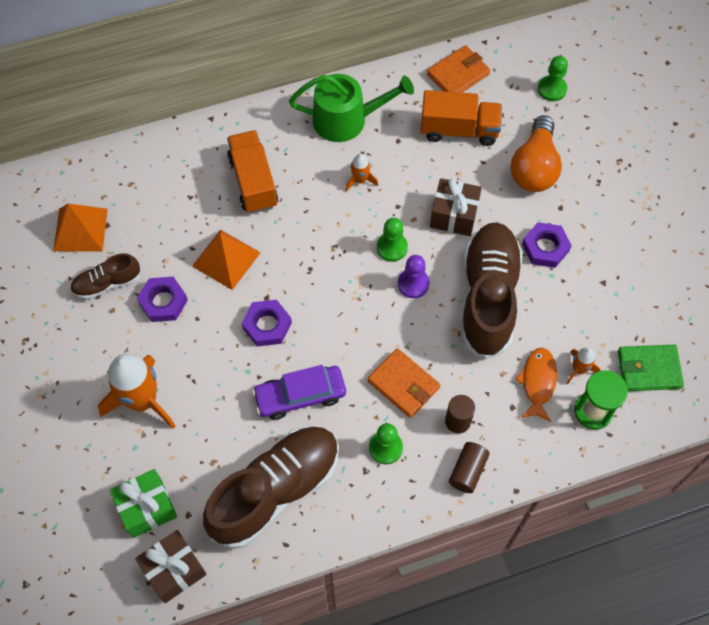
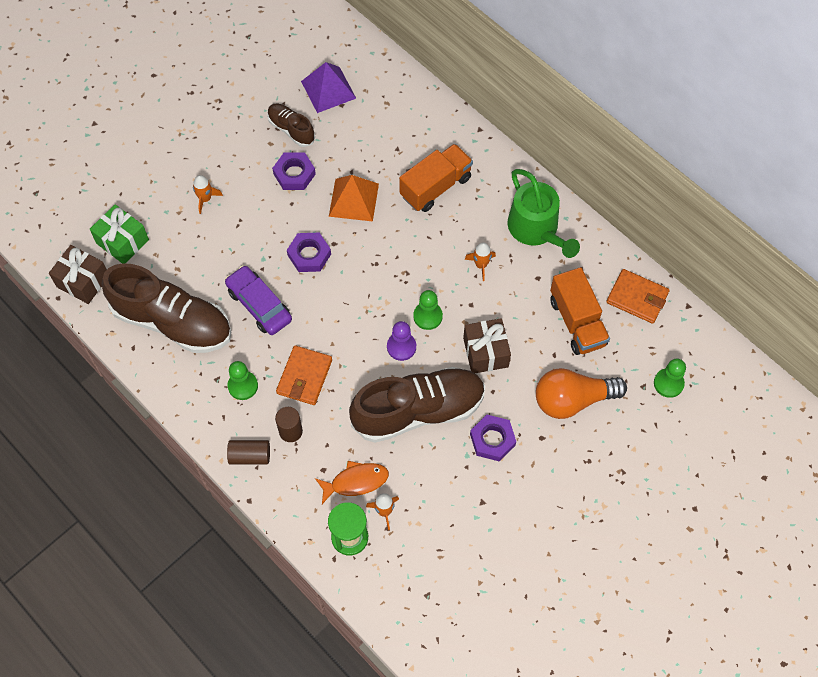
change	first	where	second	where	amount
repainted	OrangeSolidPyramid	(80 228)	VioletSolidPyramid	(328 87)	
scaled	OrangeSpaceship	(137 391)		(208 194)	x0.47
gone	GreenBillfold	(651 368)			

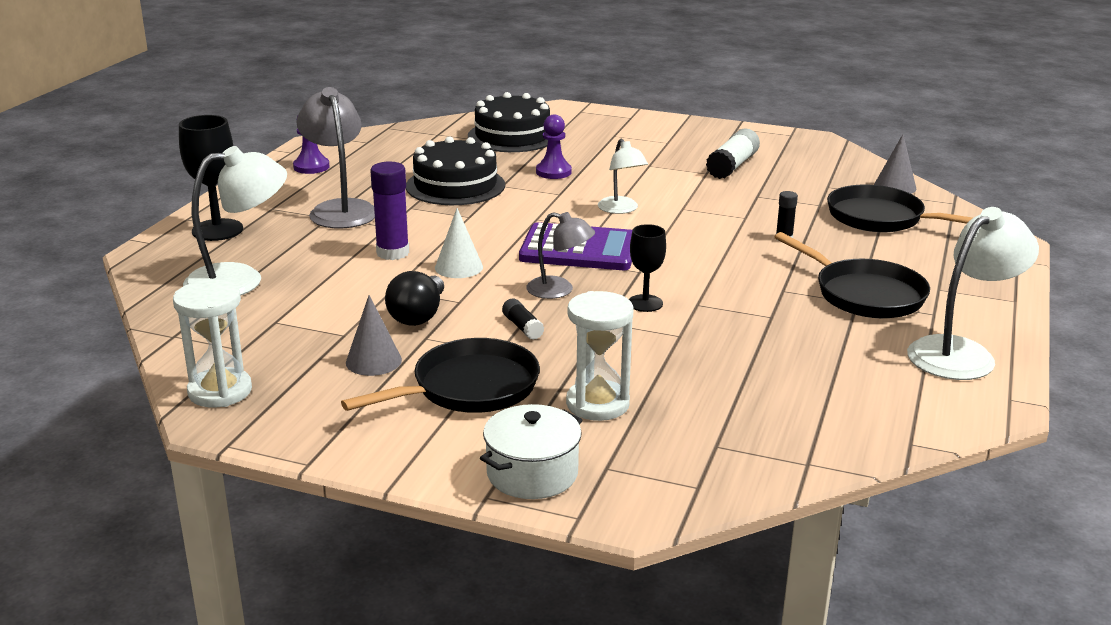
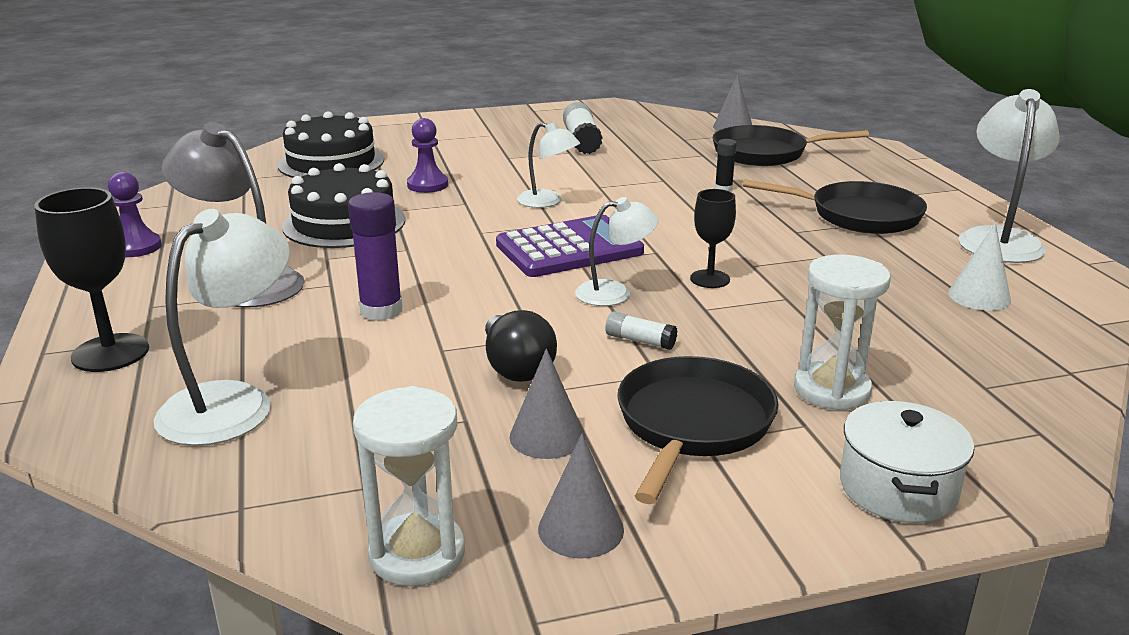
change	first	where	second	where	amount
shifted	SnowWhiteCone	(459 243)		(979 267)	
repainted	BlackGlue	(523 319)	SnowWhiteGlue	(641 331)	
repainted	AshGreyReadingLamp	(560 255)	SnowWhiteReadingLamp	(617 251)	
new			AshGreyCone	(581 496)	

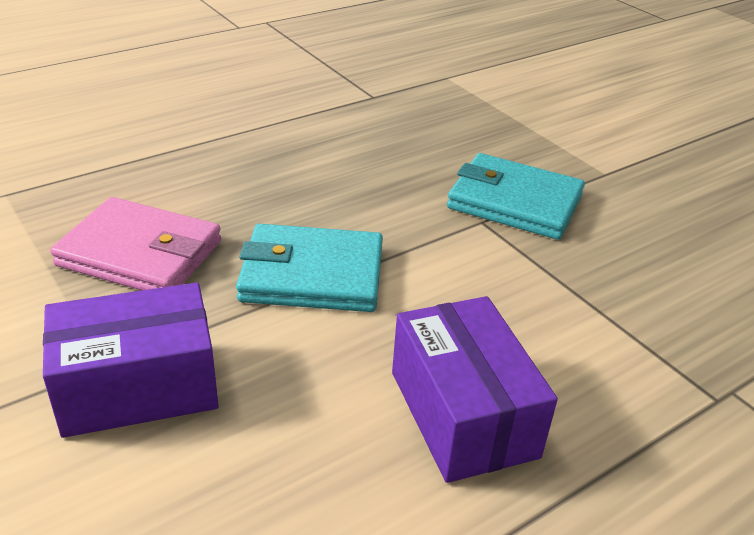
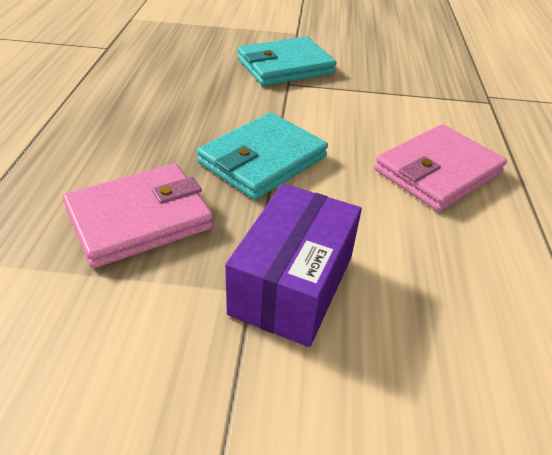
change	first	where	second	where	amount
swapped	VioletPackage	(475 389)	RosyBillfold	(440 168)	

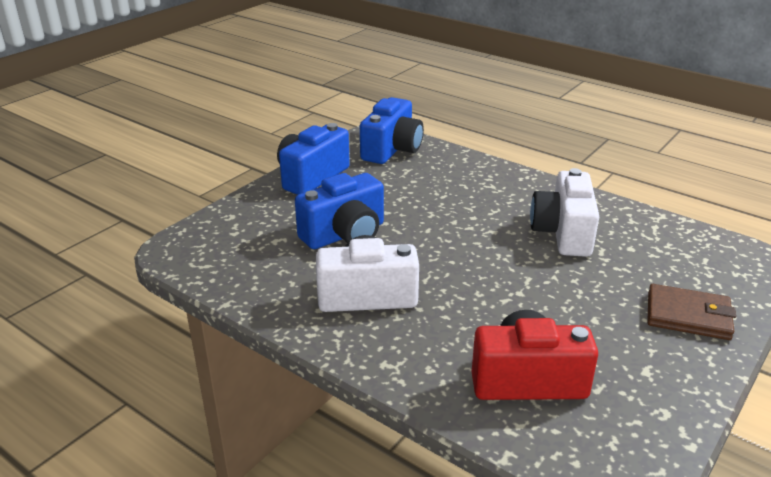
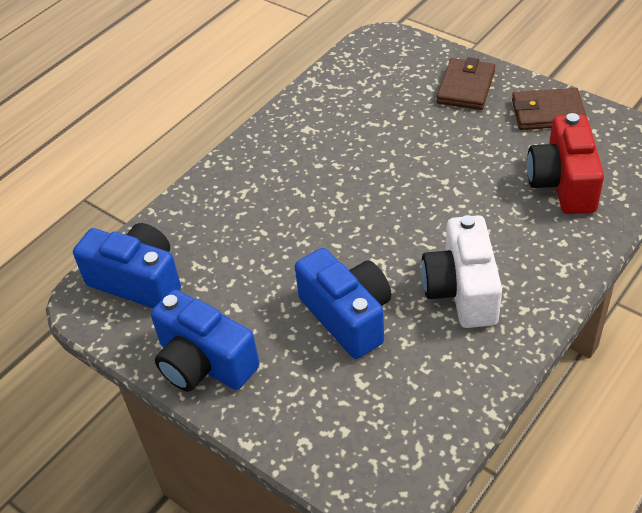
change	first	where	second	where	amount
gone	SnowWhitePhotoCamera	(564 212)			
new			RussetBillfold	(549 109)	

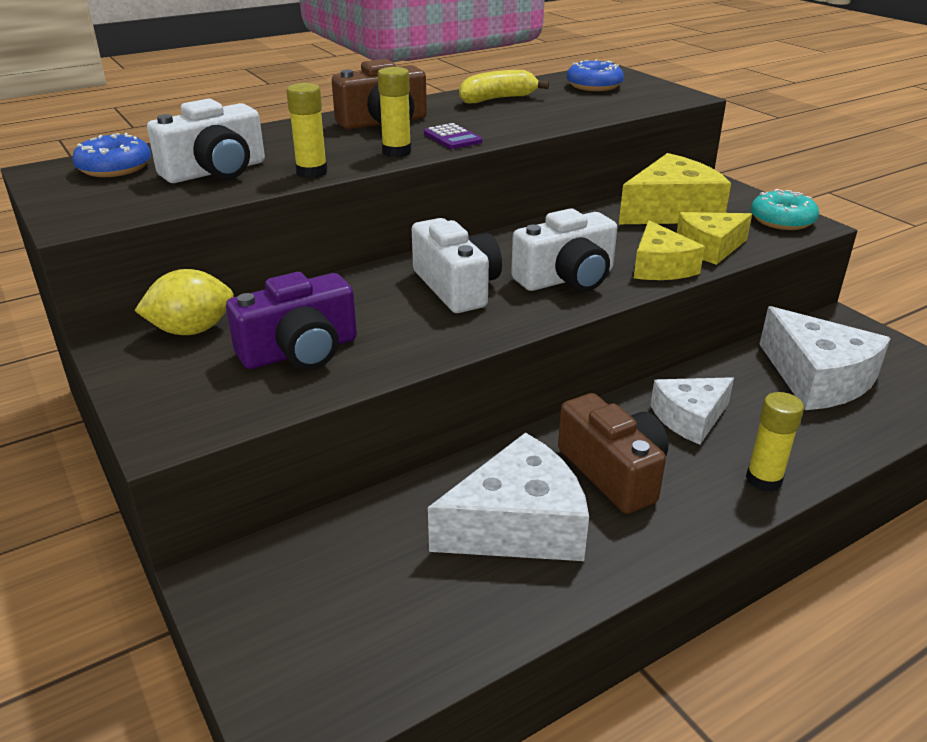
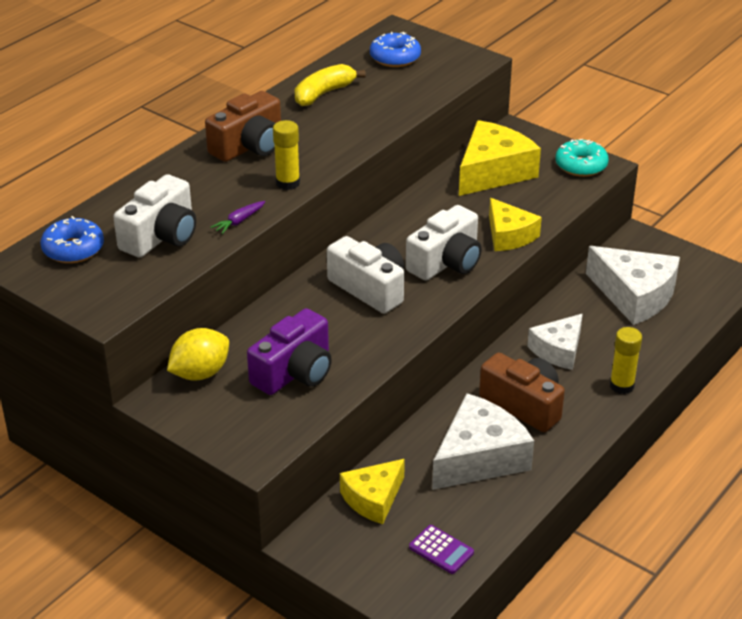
change	first	where	second	where	amount
swapped	YellowGlue	(306 130)	VioletToyCarrot	(237 217)	
shifted	VioletPocketCalculator	(453 136)		(441 549)	
shifted	YellowCheese	(714 238)		(372 491)	

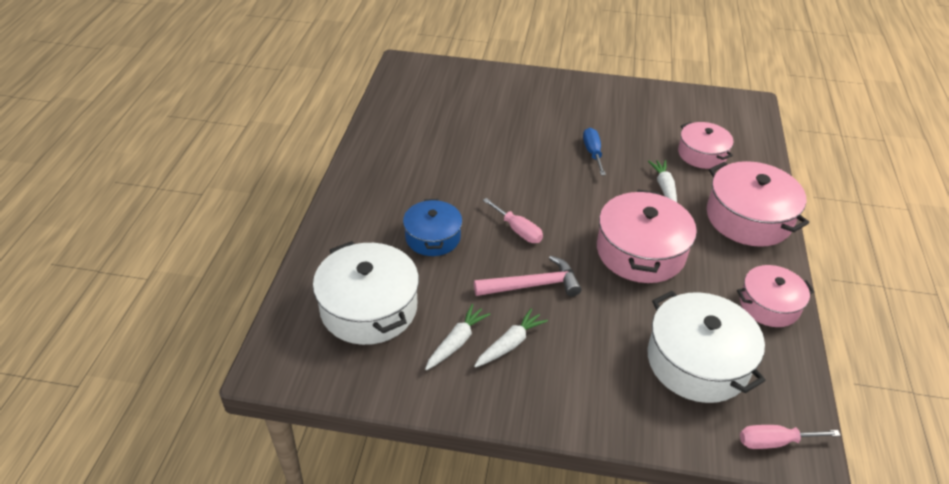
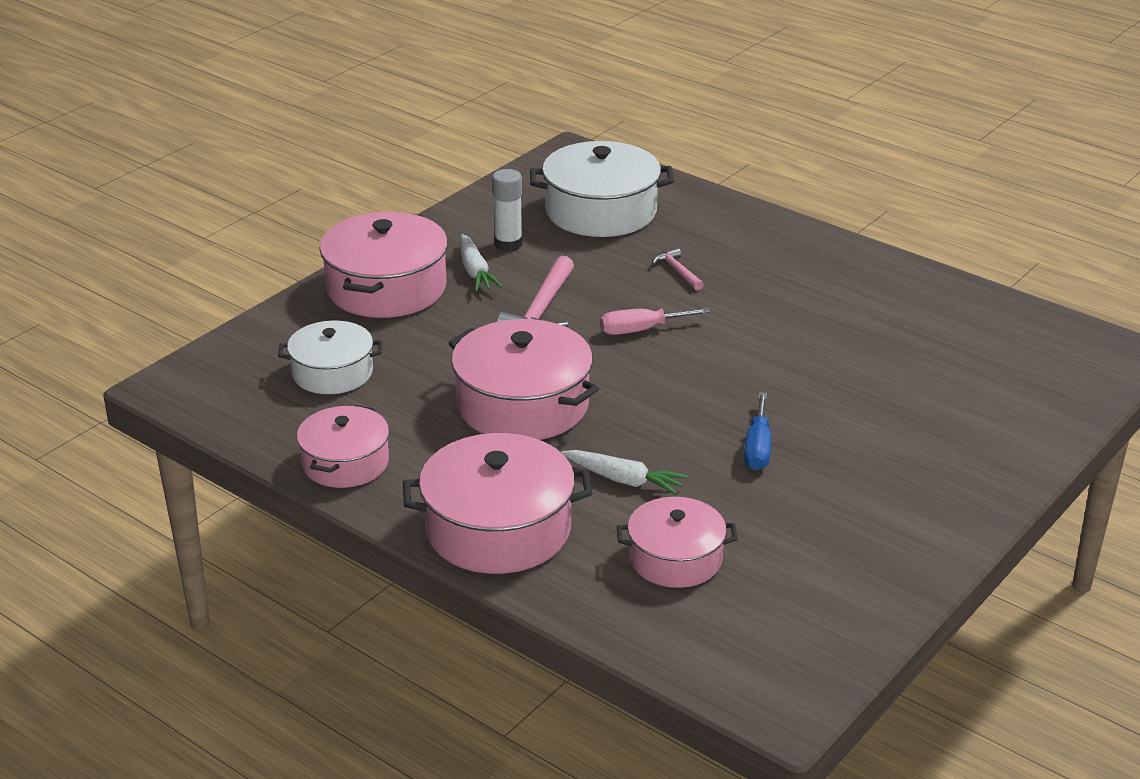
change	first	where	second	where	amount
swapped	RoyalBluePot	(432 227)	RosyCarpenter'sHammer	(678 269)	
swapped	SnowWhiteToyCarrot	(458 337)	SnowWhiteGlue	(507 210)	
rotated	RoyalBlueFlatScrewdriver	(594 151)		(757 431)	75 degrees clockwise
scaled	SnowWhitePot	(707 347)		(330 357)	x0.63
gone	RosyFlatScrewdriver	(790 437)			
new			RosyPot	(383 265)	

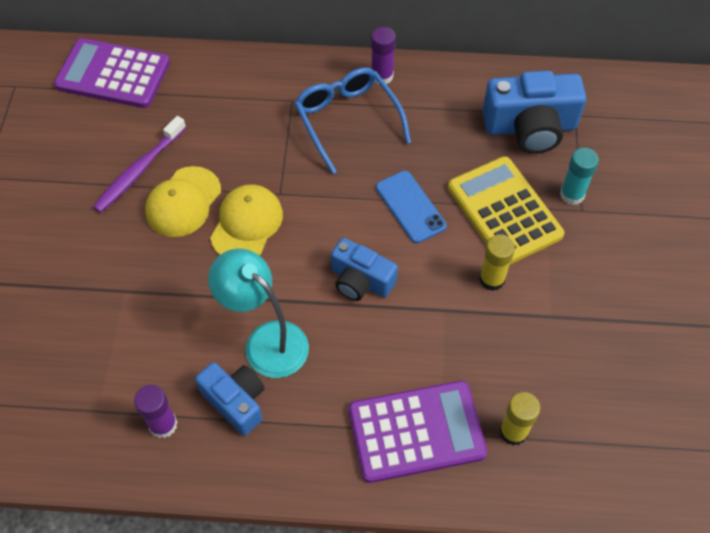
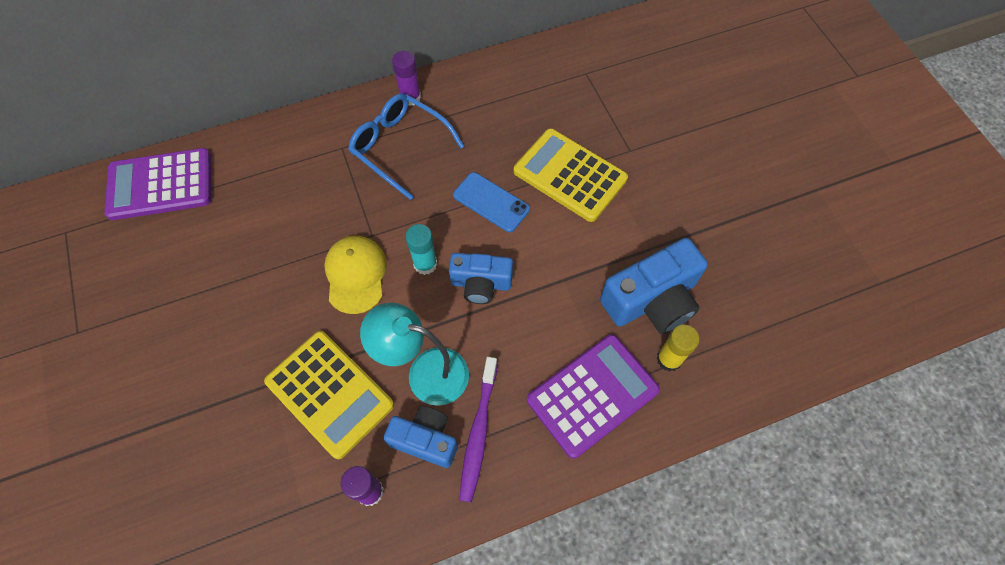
change	first	where	second	where	amount
shifted	VioletToothBrush	(139 164)		(478 429)	
gone	YellowPeakedCap	(183 201)			
gone	YellowGlue	(497 262)			
shifted	RoyalBluePhotoCamera	(534 112)		(654 286)	
shifted	TealGlue	(579 176)		(421 249)	
new			YellowPocketCalculator	(329 395)	

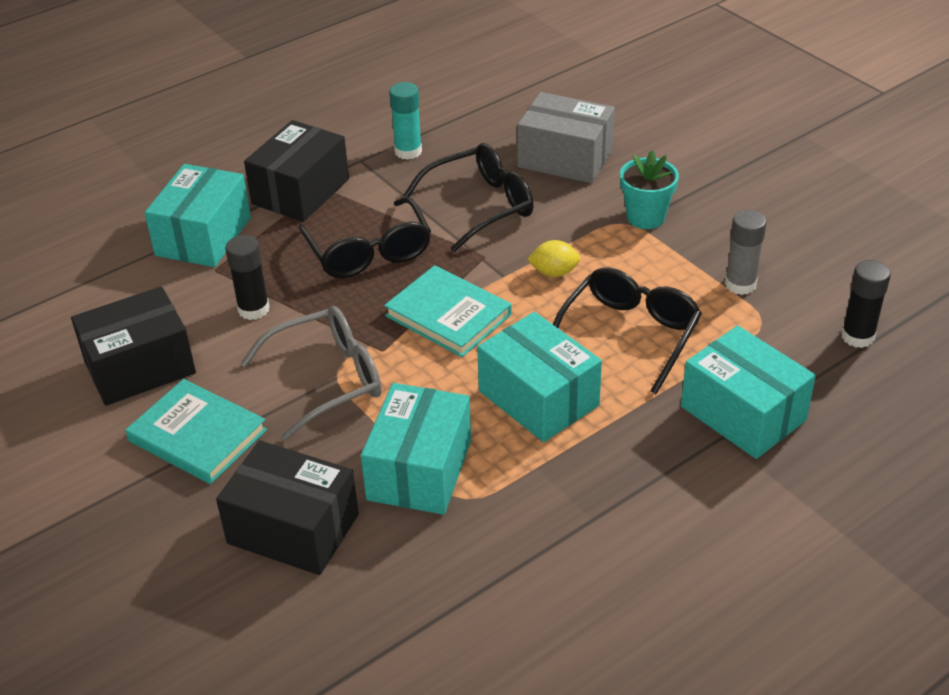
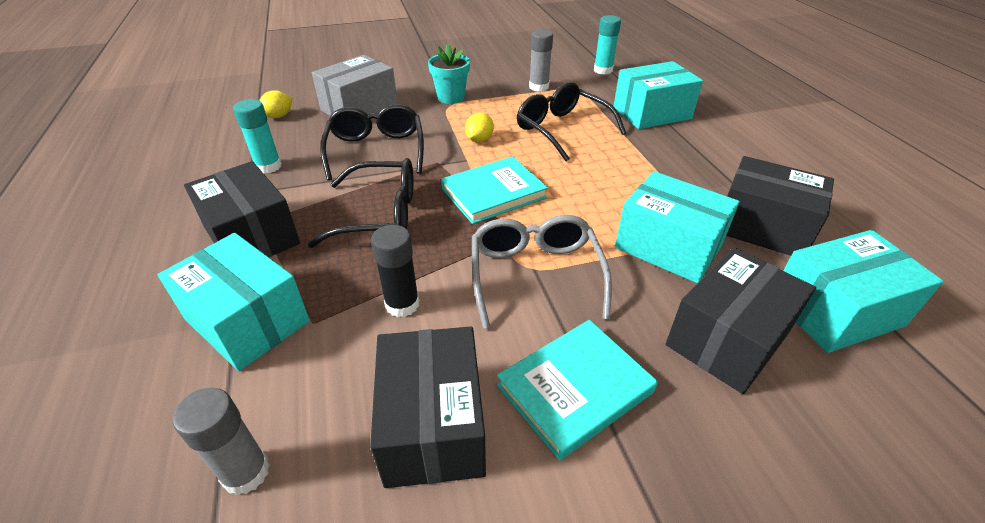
change	first	where	second	where	amount
shifted	TealPackage	(539 377)		(863 291)	
repainted	BlackGlue	(866 304)	TealGlue	(607 45)	
new			AshGreyGlue	(221 441)	
new			YellowToyLemon	(276 104)	
new			BlackPackage	(780 206)	

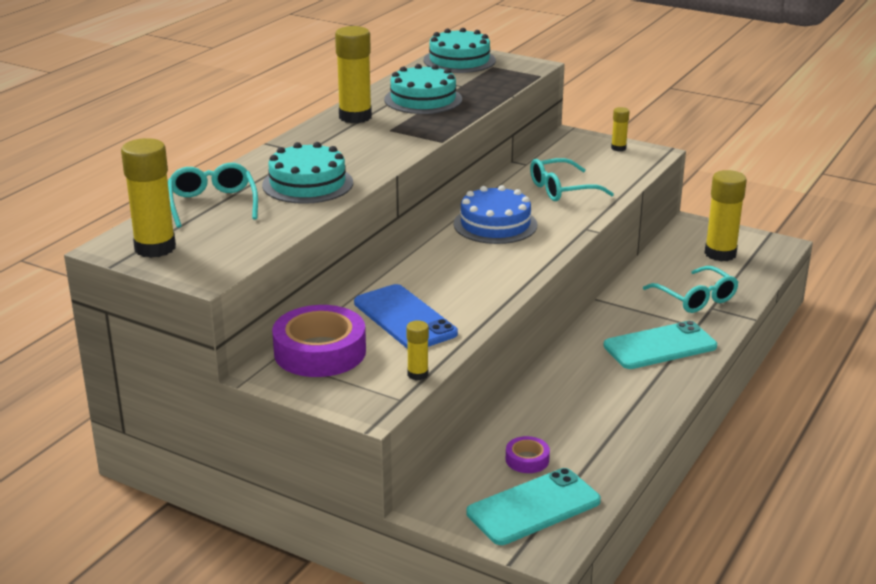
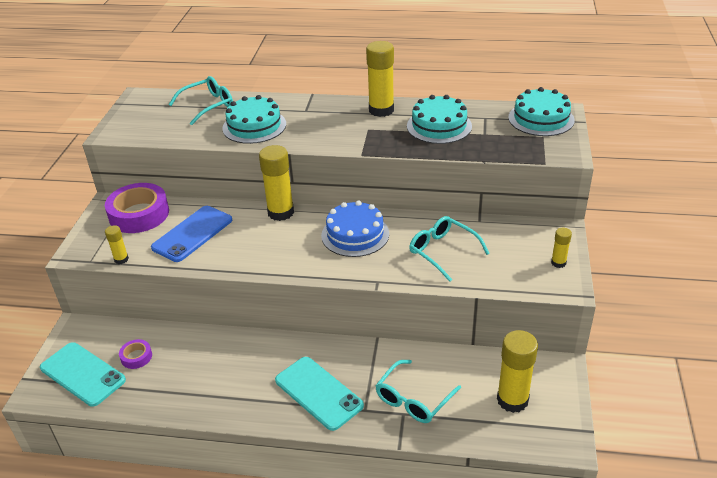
change	first	where	second	where	amount
shifted	YellowGlue	(148 198)		(276 183)	

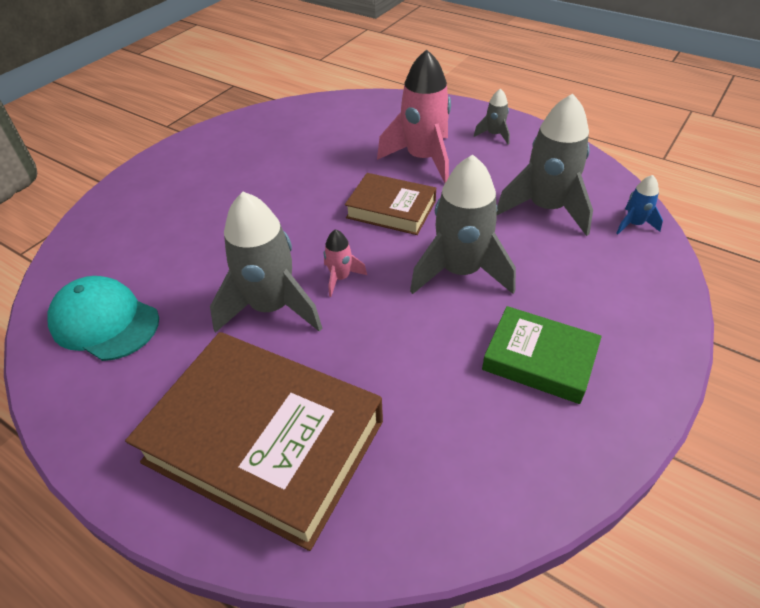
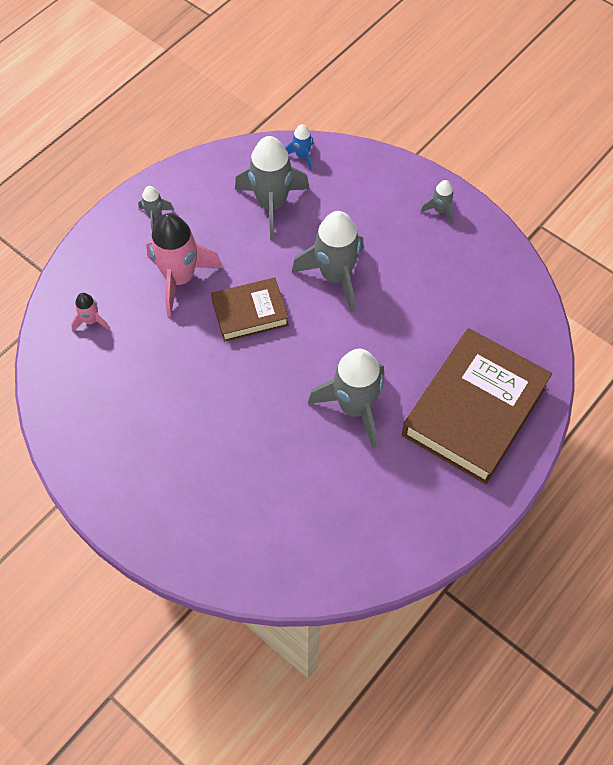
change	first	where	second	where	amount
gone	TealPeakedCap	(103 318)			
shifted	RosySpaceship	(345 263)		(90 312)	
rotated	RussetBook	(390 204)		(250 310)	45 degrees clockwise
gone	GreenBook	(542 355)			
new			AshGreySpaceship	(437 202)	

